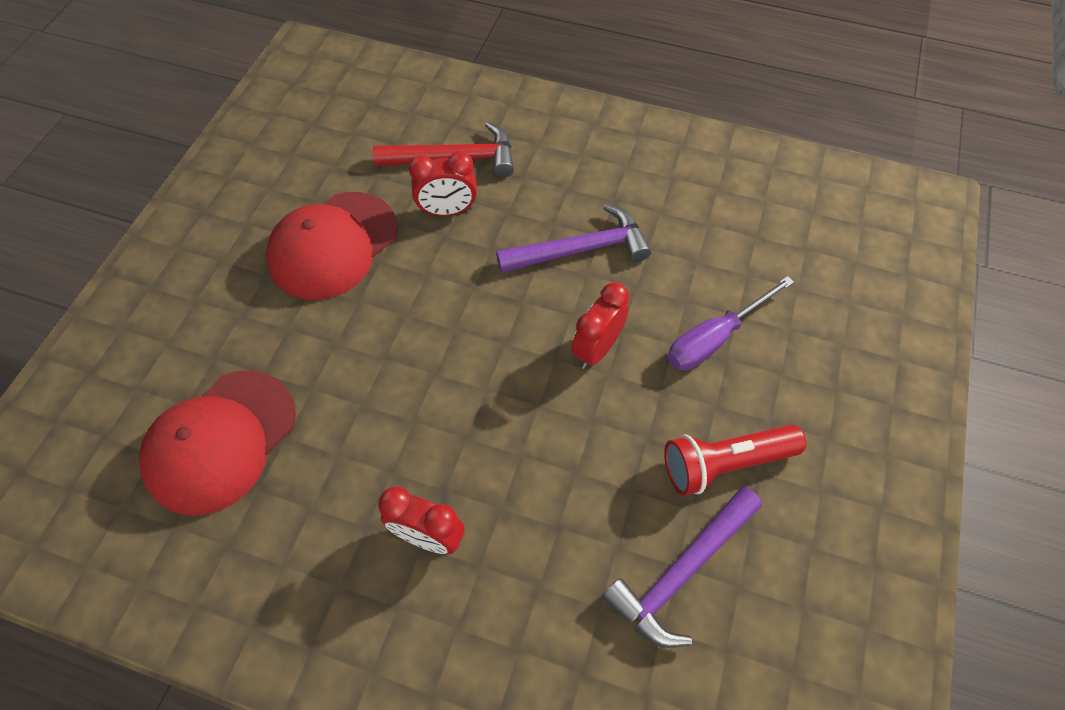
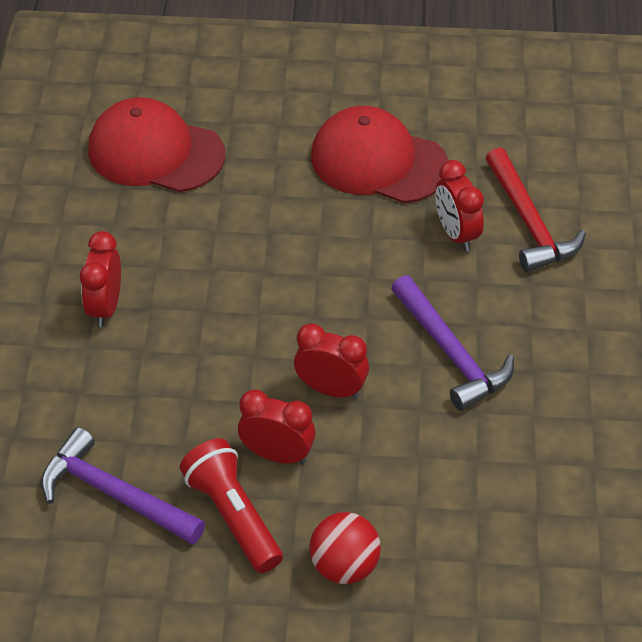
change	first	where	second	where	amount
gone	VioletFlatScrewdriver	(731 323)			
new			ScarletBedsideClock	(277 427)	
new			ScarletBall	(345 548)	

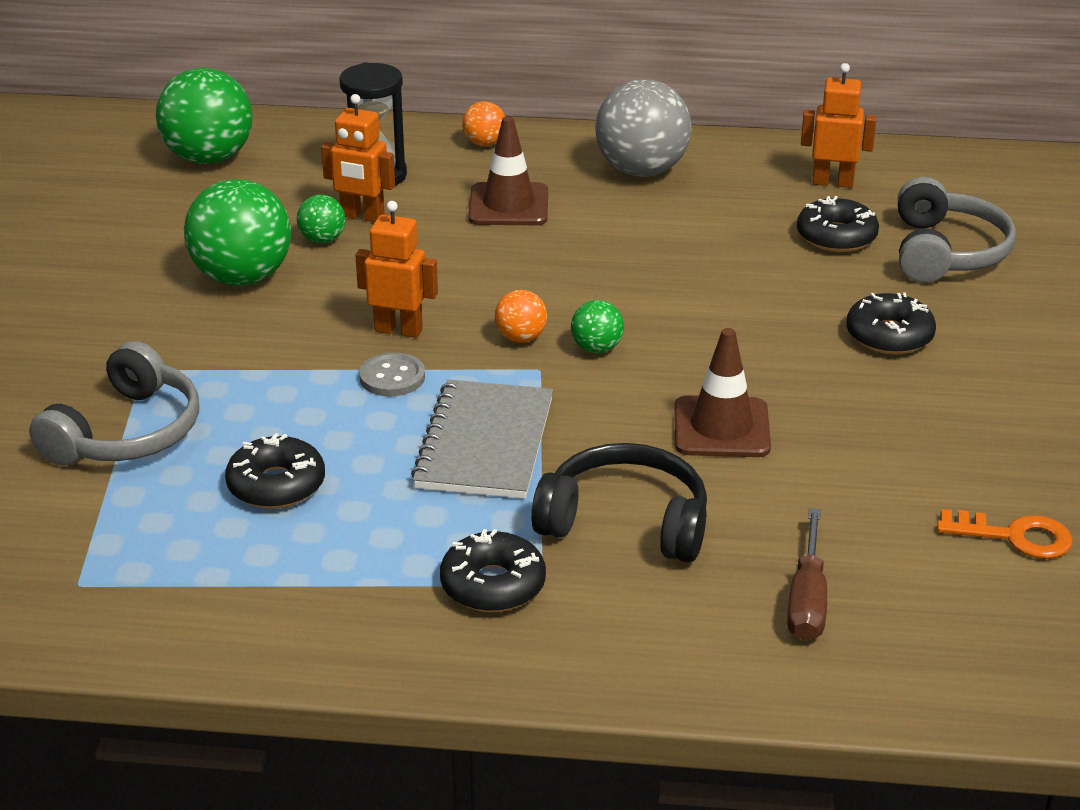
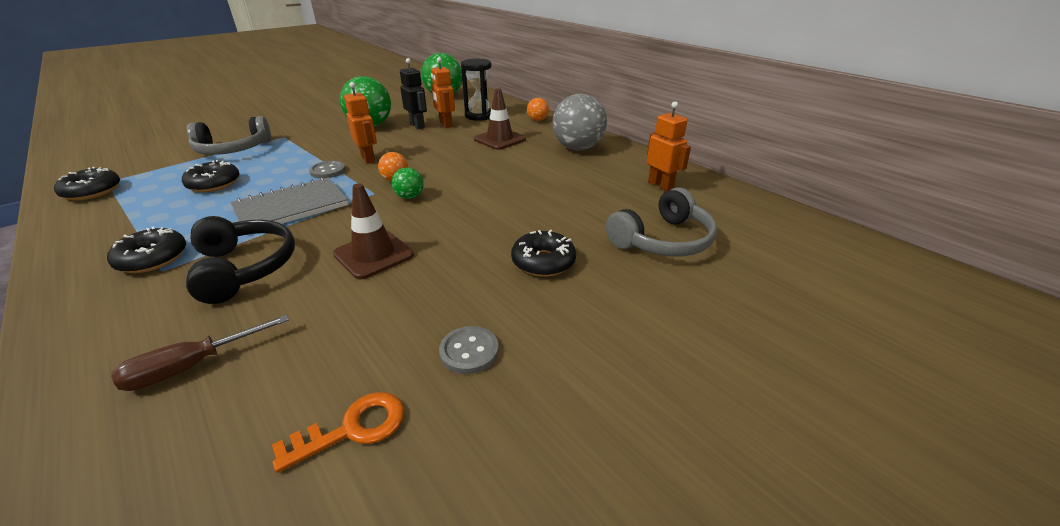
change	first	where	second	where	amount
swapped	GreenBall	(321 219)	BlackRobotFigure	(413 93)	
shifted	BlackDoughnut	(838 224)		(87 183)	
rotated	OrangeKey	(1005 534)		(338 432)	90 degrees counterclockwise
new			AshGreyShirtButton	(469 350)	

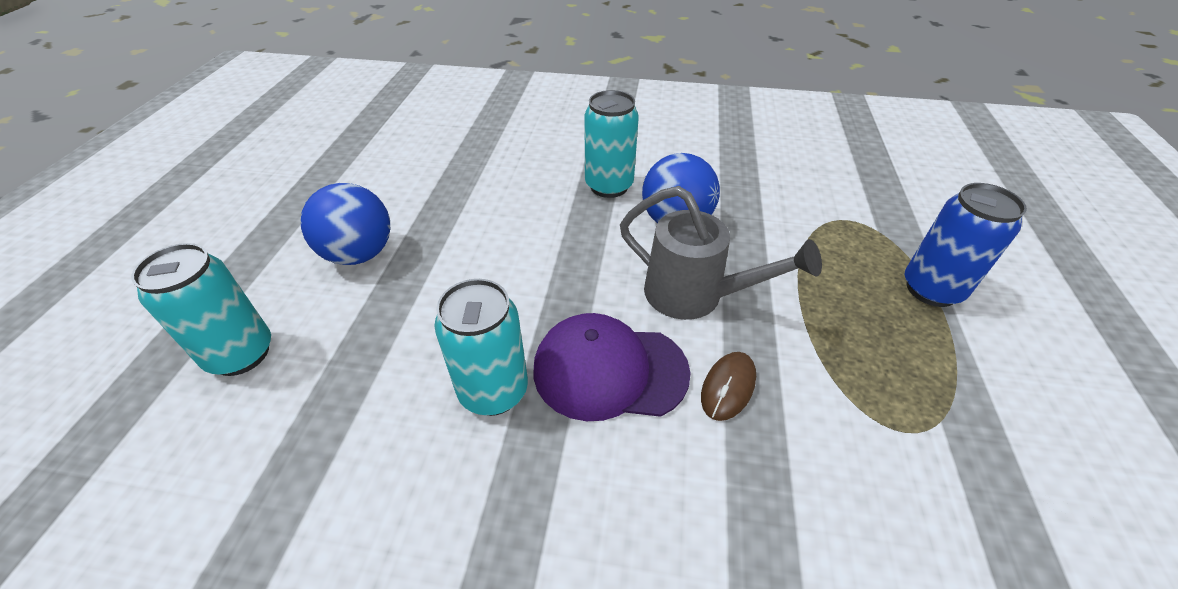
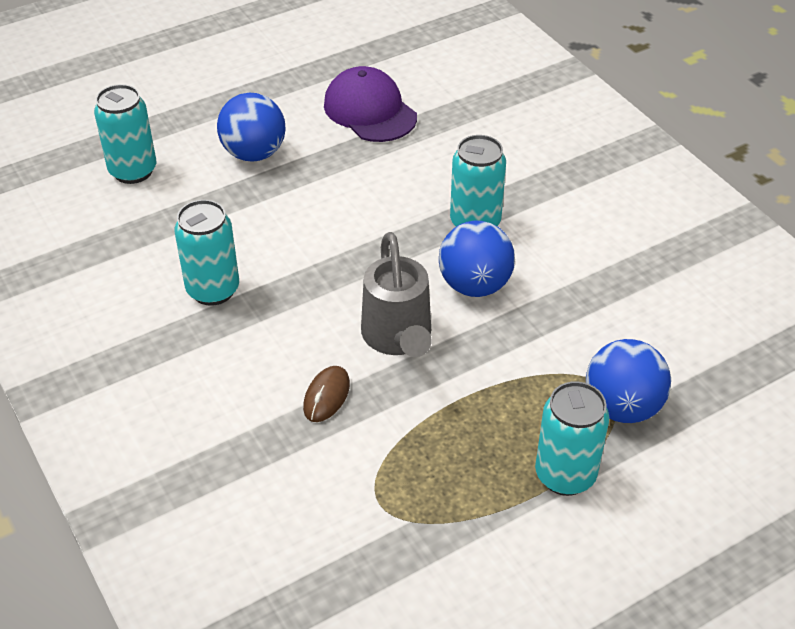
change	first	where	second	where	amount
shifted	VioletPeakedCap	(611 367)		(370 104)	
rotated	RussetMouse	(728 386)		(326 394)	60 degrees counterclockwise
repainted	RoyalBlueCan	(966 245)	TealCan	(572 438)	
new			RoyalBlueBall	(628 381)	

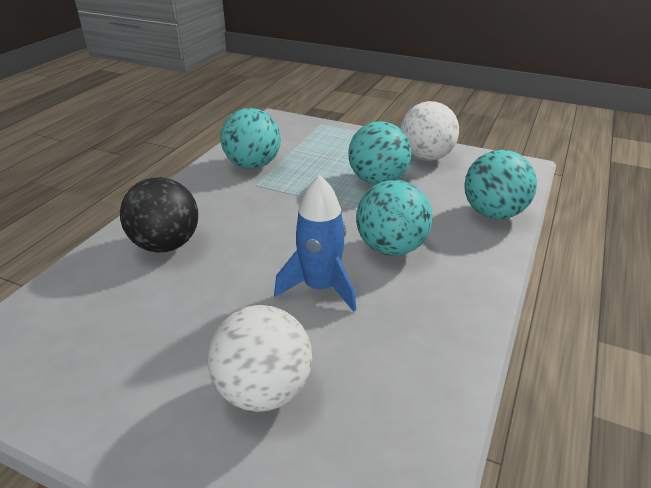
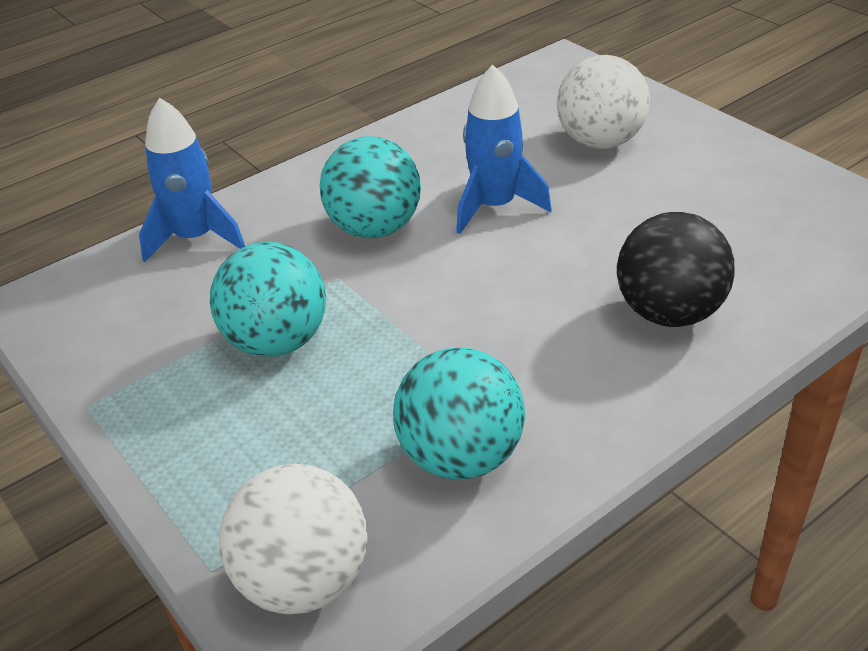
change	first	where	second	where	amount
shifted	SnowWhiteBall	(429 131)		(293 539)	
swapped	TealBall	(500 184)	RoyalBlueSpaceship	(192 180)	

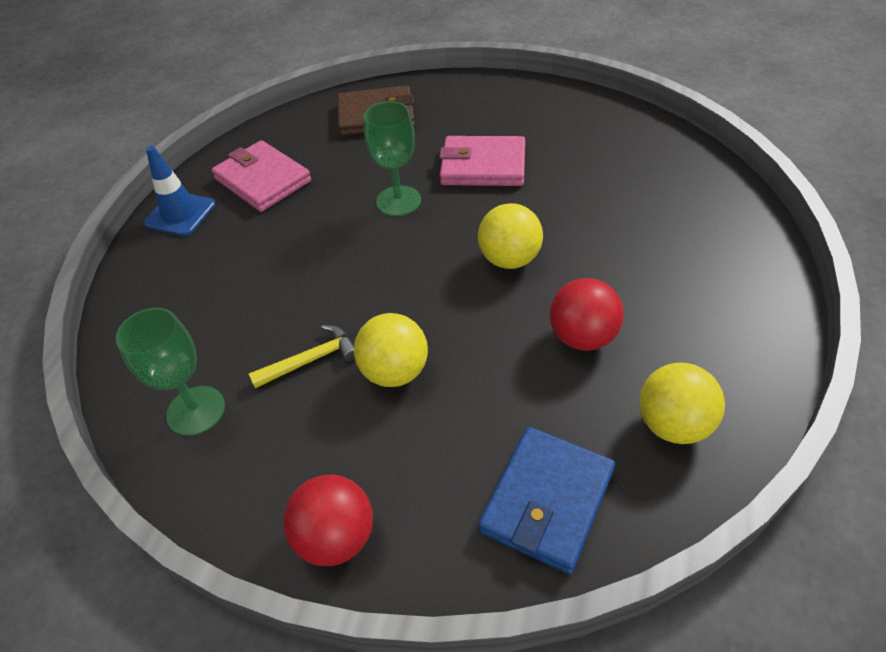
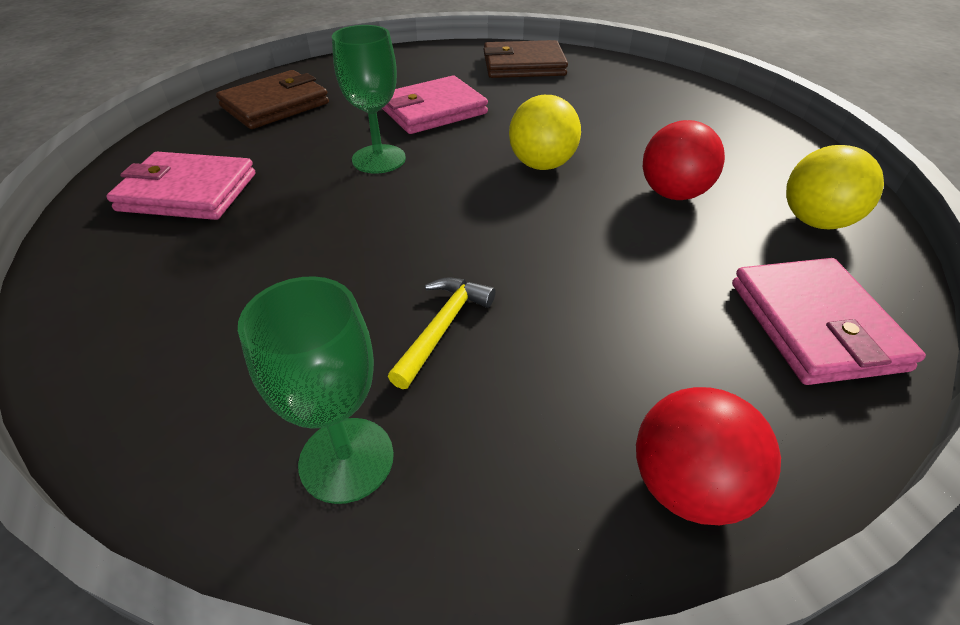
change	first	where	second	where	amount
gone	RoyalBlueRoadCone	(179 191)			
gone	YellowBall	(391 350)			
repainted	RoyalBlueBillfold	(546 500)	RosyBillfold	(829 321)	
new			RussetBillfold	(525 59)	

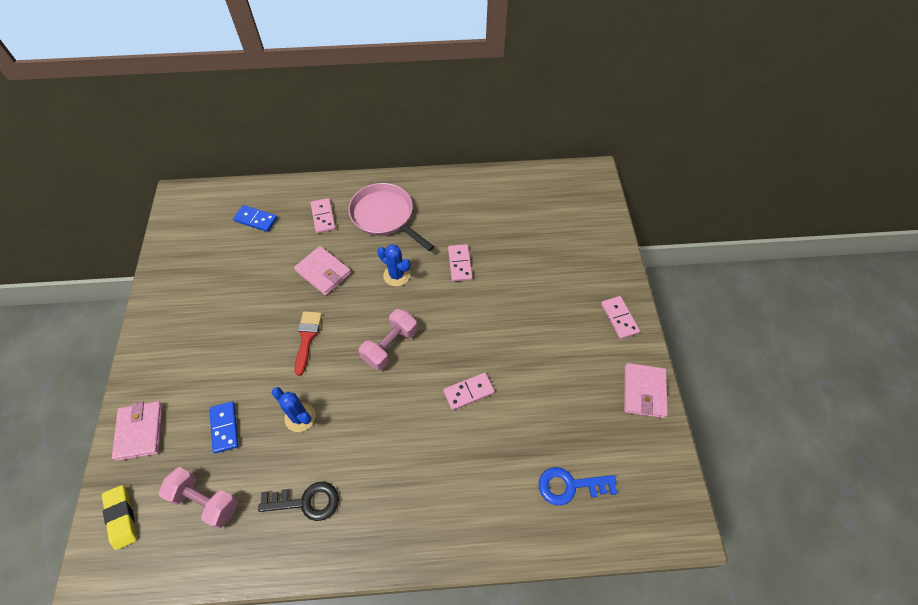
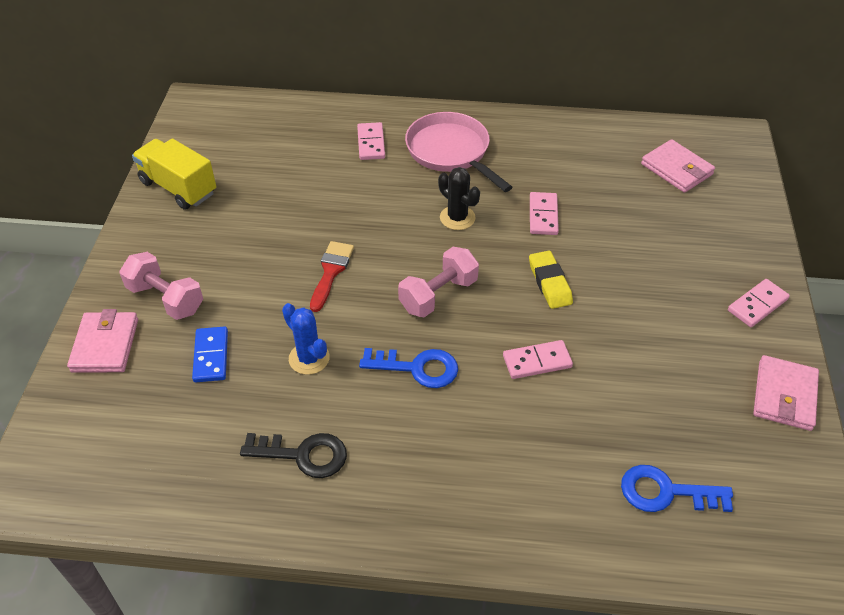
change	first	where	second	where	amount
shifted	YellowGumEraser	(119 517)		(551 280)	
shifted	RosyDumbbell	(198 498)		(161 286)	
gone	RoyalBlueDominoPiece	(255 218)			
shifted	RosyBillfold	(322 270)		(678 166)	
repainted	RoyalBluePricklyPlant	(393 265)	BlackPricklyPlant	(459 198)	
rotated	RosyDominoPiece	(620 317)		(759 303)	60 degrees clockwise
new			YellowTruck	(174 174)	
new			RoyalBlueKey	(408 368)	

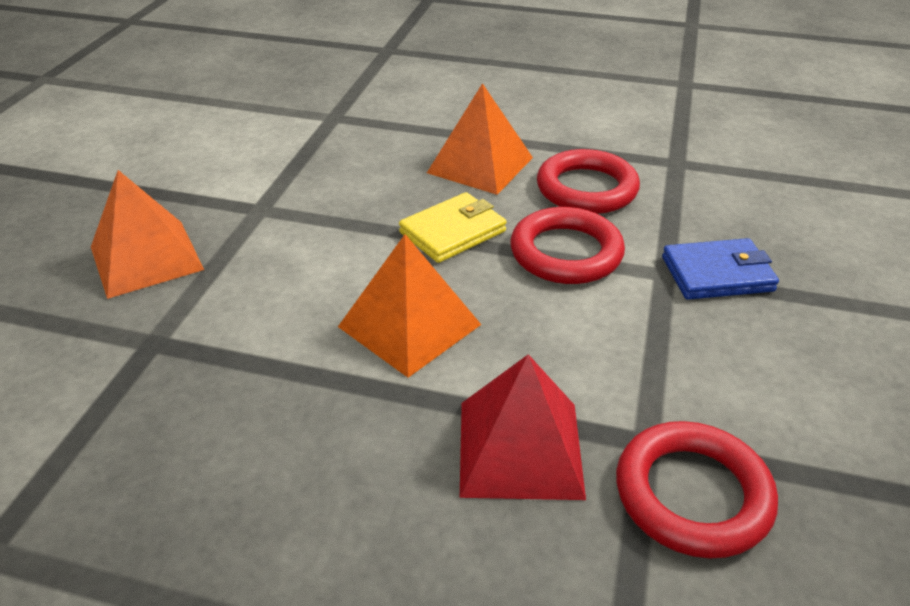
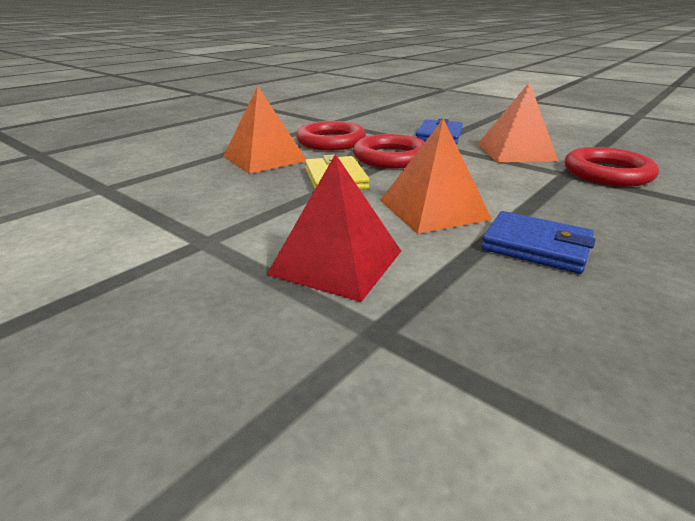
change	first	where	second	where	amount
shifted	OrangeSolidPyramid	(147 234)		(518 122)	
shifted	ScarletSolidPyramid	(523 427)		(334 228)	
new			RoyalBlueBillfold	(538 242)	

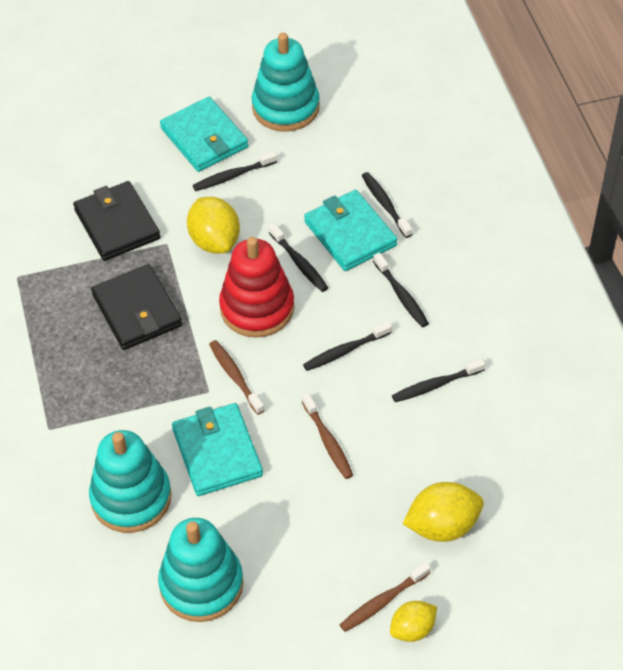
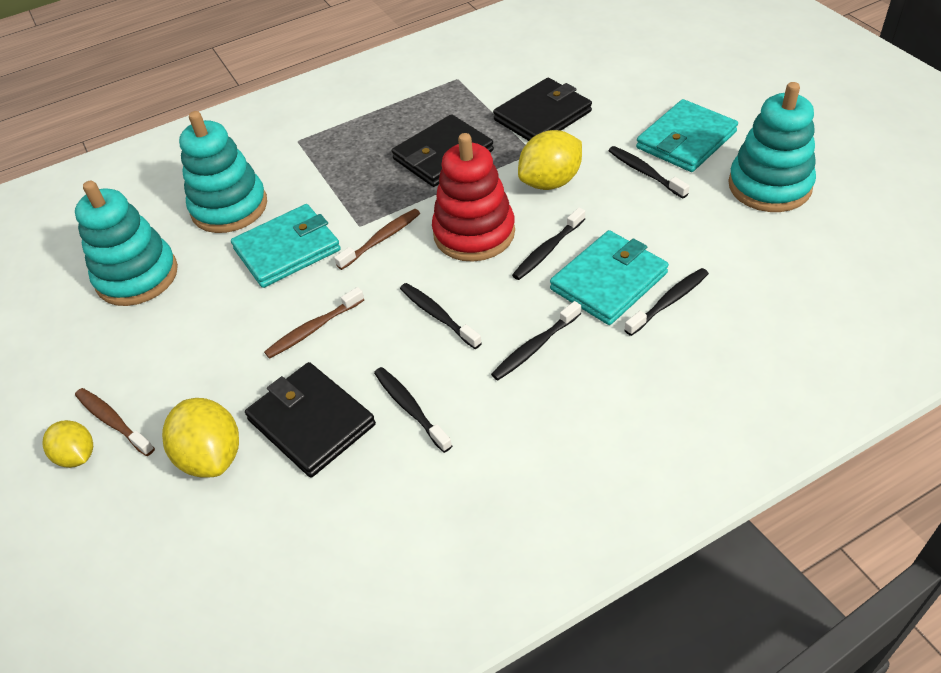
change	first	where	second	where	amount
new			BlackBillfold	(310 420)	

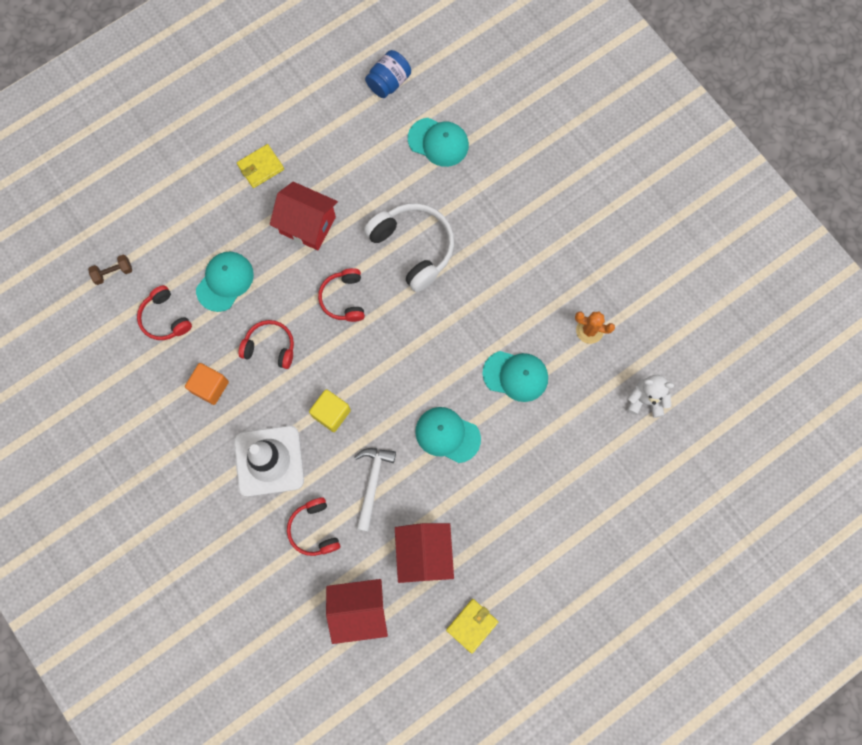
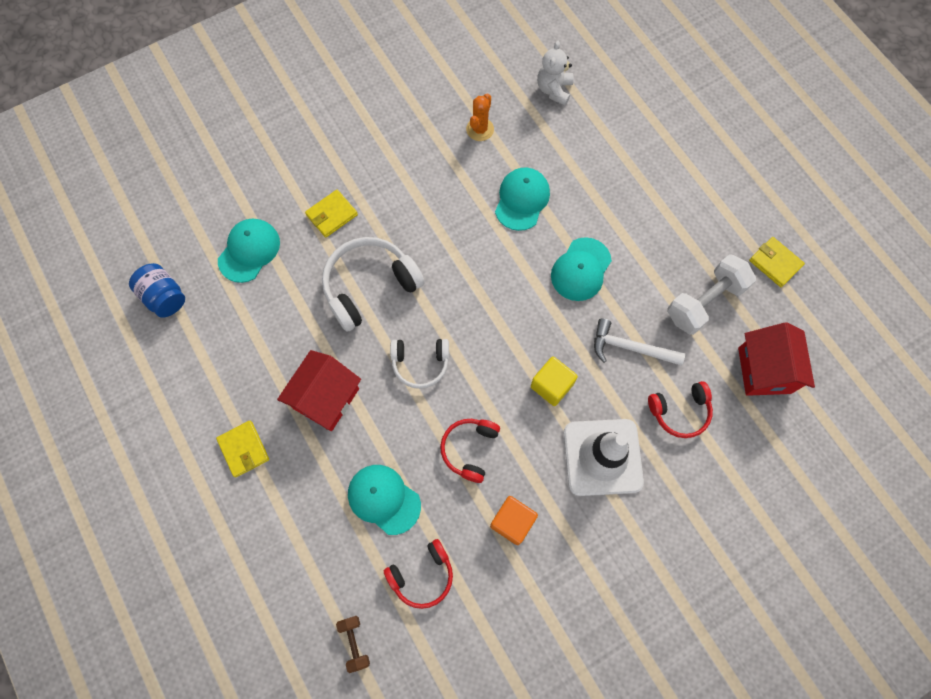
change	first	where	second	where	amount
repainted	ScarletOverEarHeadphones	(341 295)	SnowWhiteOverEarHeadphones	(419 364)	
swapped	ScarletCottage	(424 553)	SnowWhiteDumbbell	(711 294)	
new			YellowBillfold	(331 214)	

